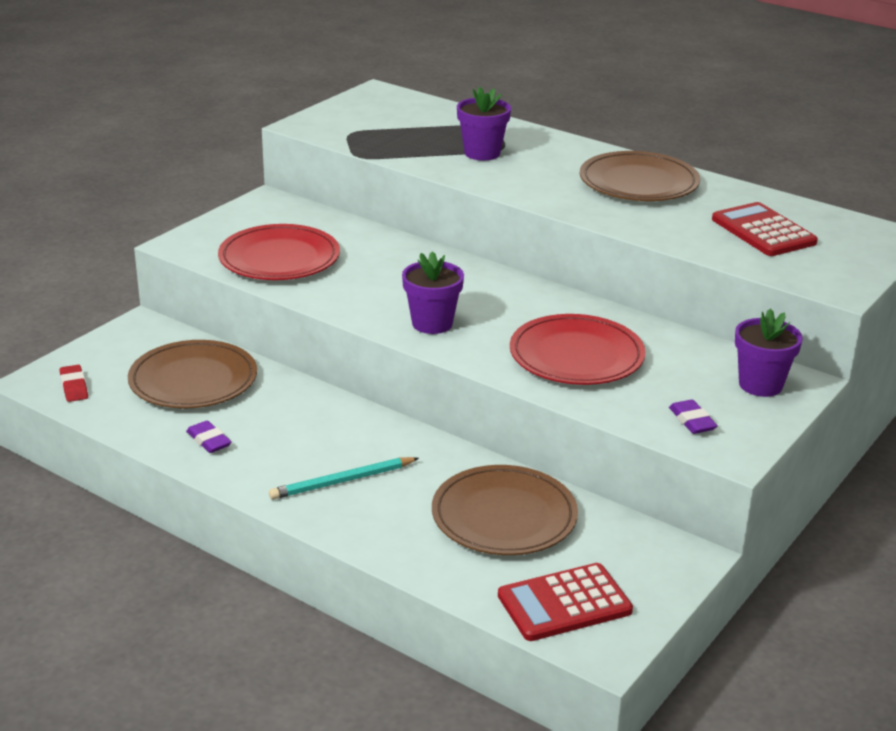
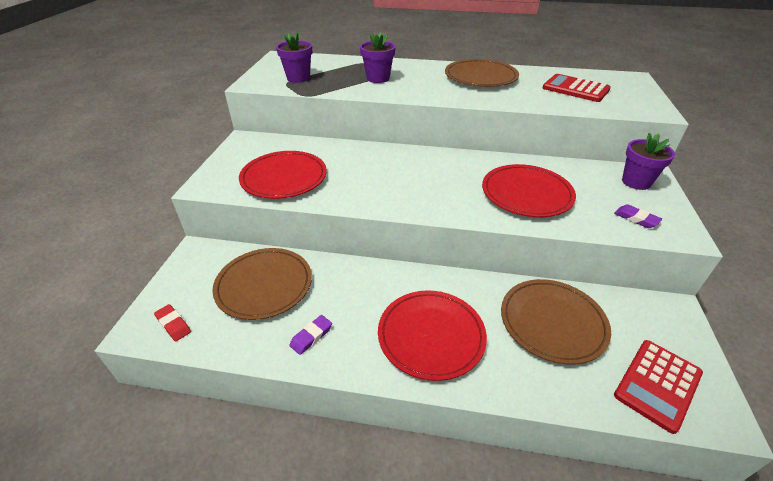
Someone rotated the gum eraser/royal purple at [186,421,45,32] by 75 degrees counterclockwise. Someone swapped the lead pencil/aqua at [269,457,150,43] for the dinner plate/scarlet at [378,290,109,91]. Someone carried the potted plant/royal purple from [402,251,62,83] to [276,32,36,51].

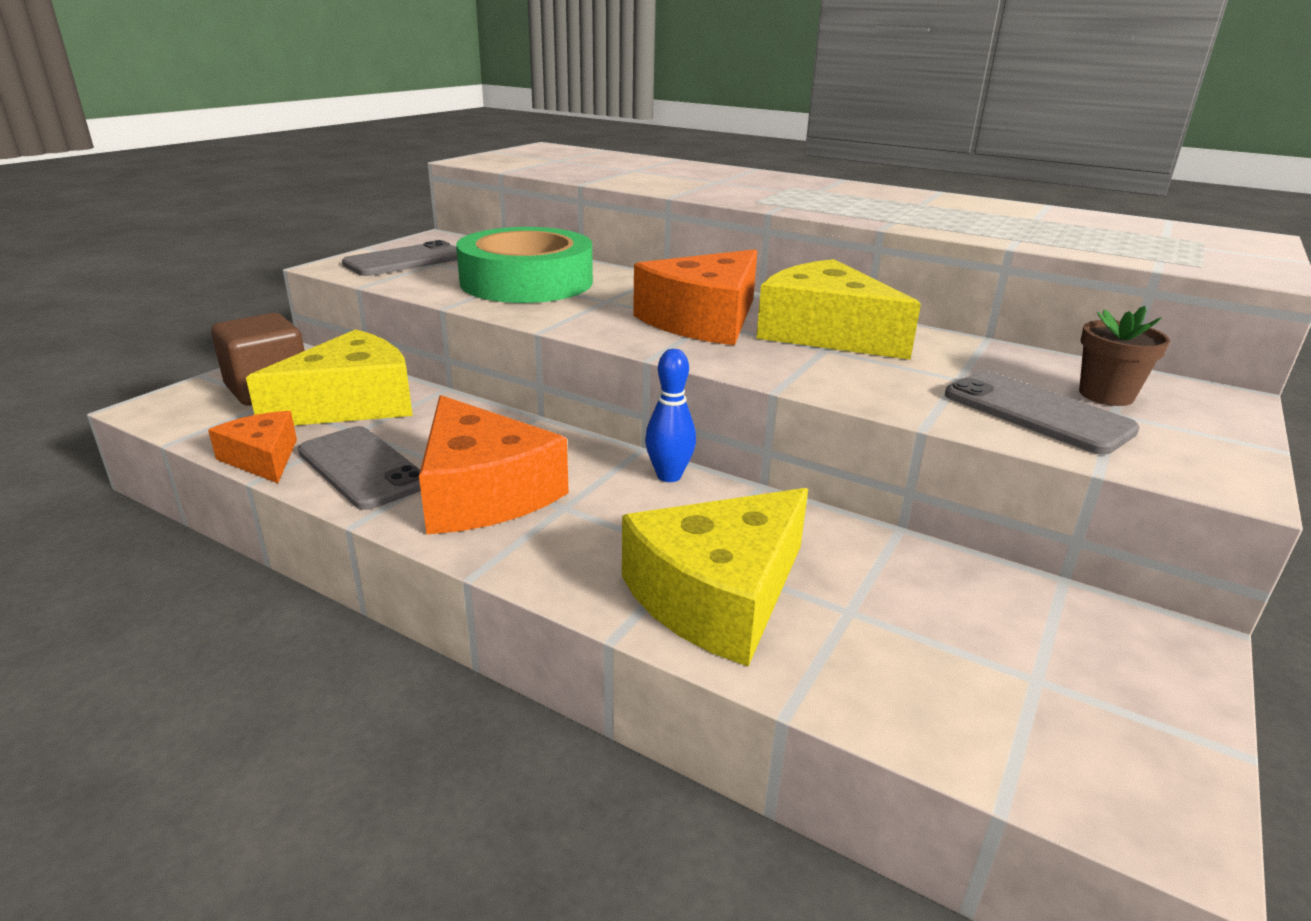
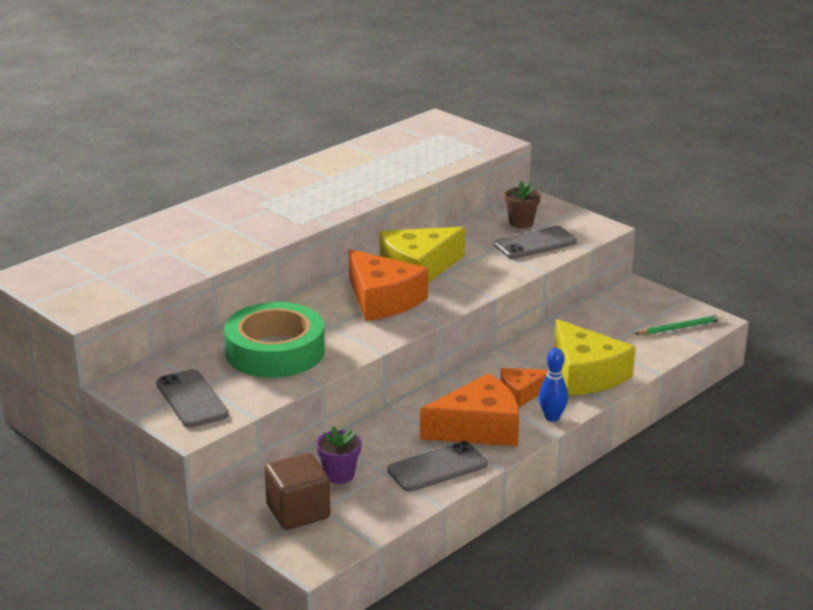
Someone carried the piece of cheese/orange from [208,411,89,72] to [500,368,48,39]. Someone swapped the piece of cheese/bright yellow at [246,329,167,96] for the potted plant/royal purple at [316,426,45,58]. Someone carried the skittle/blue from [645,349,51,133] to [539,348,29,74]. Someone put down the lead pencil/emerald at [635,314,87,21].

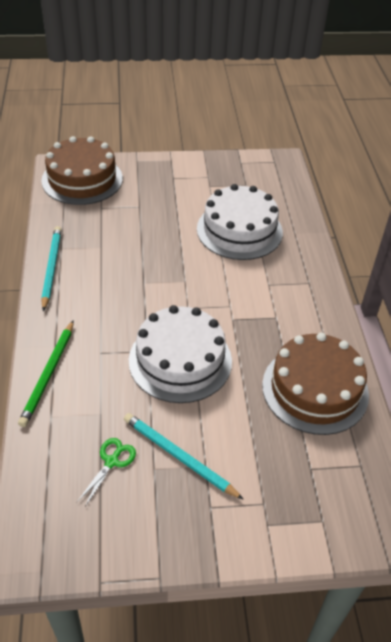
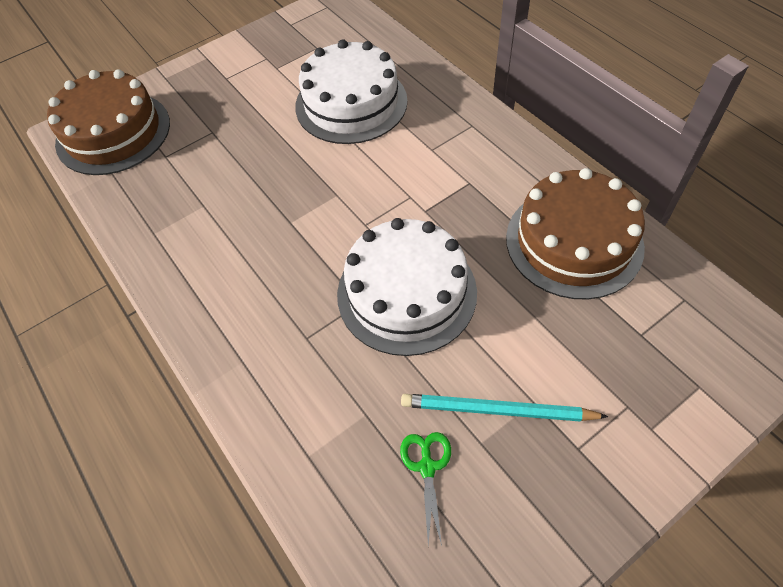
Someone took away the lead pencil/emerald at [18,320,56,107]. Someone took away the lead pencil/aqua at [41,226,21,85].

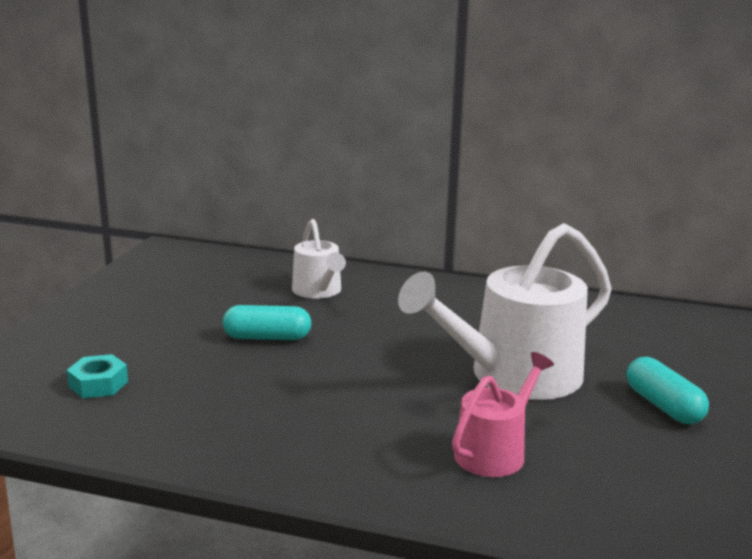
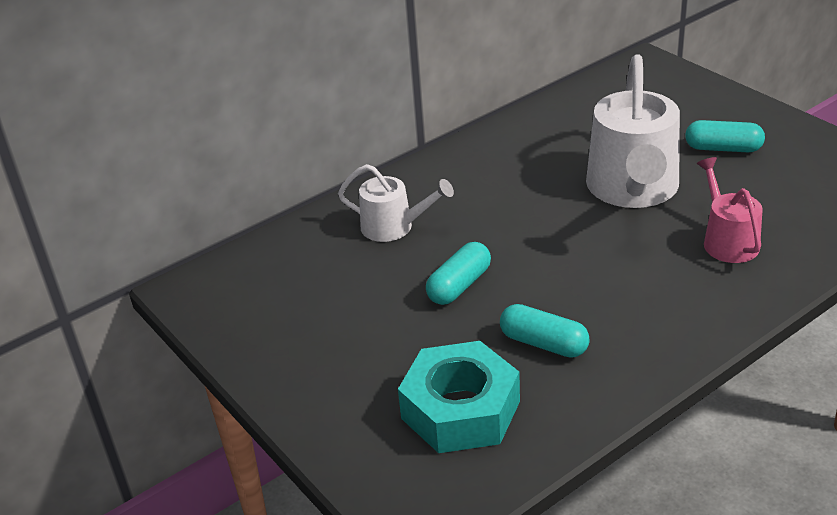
Someone scaled the hex nut/aqua at [67,354,61,44] by 2.07. Someone put down the pill shape/aqua at [500,304,90,54].

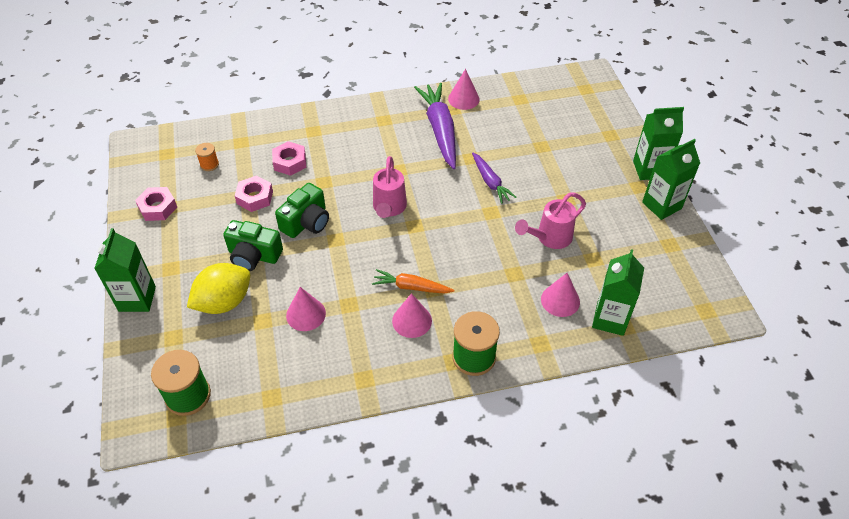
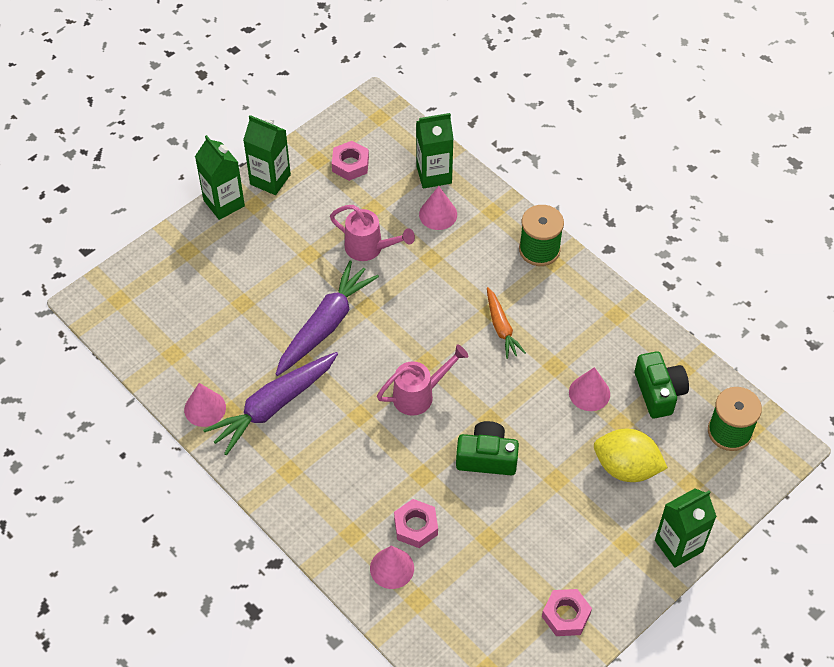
Someone took away the spool/orange at [195,143,24,28]. Someone carried the camera/emerald from [223,220,60,51] to [635,351,54,67]. Someone carried the hex nut/pink from [235,175,38,37] to [332,141,37,40]. Someone carried the cone shape/pink from [392,293,40,45] to [370,546,44,43]. Someone scaled the carrot/royal purple at [472,153,45,51] by 1.77.

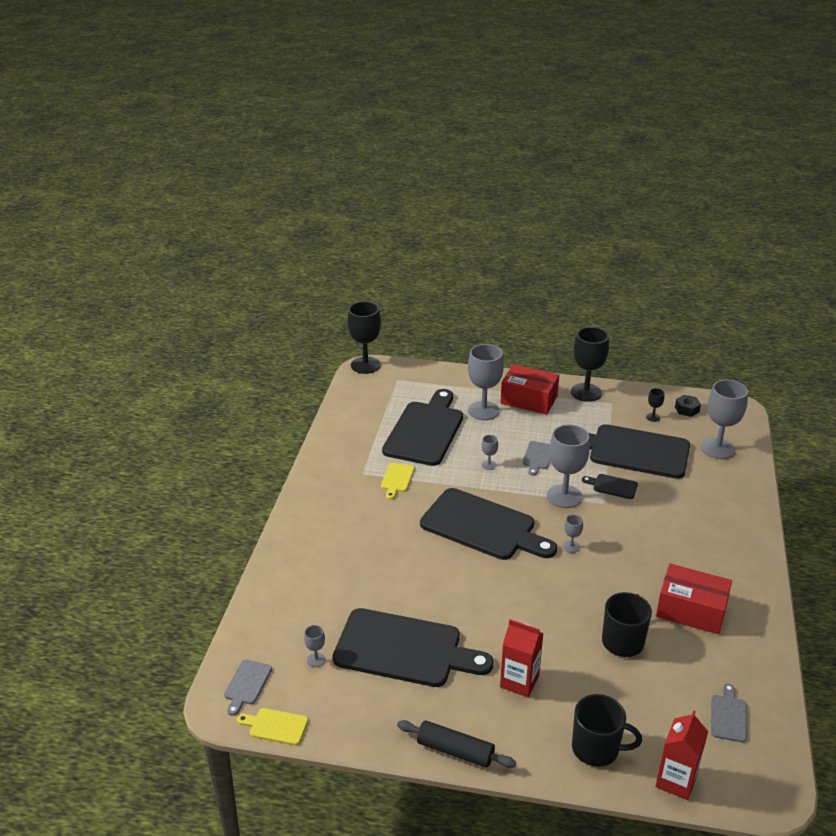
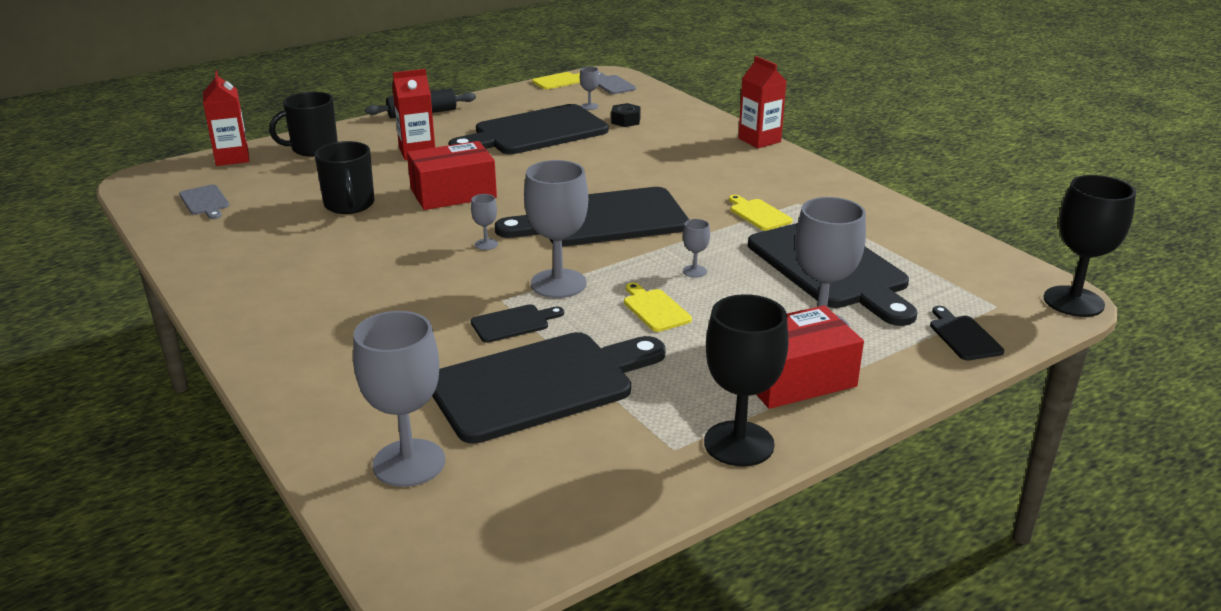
Someone repainted the cutting board/grey at [523,441,27,35], which became the cutting board/bright yellow at [624,283,68,49]. Someone took away the wine glass/jet-black at [646,388,18,34]. Someone carried the package/scarlet from [656,564,76,70] to [407,141,90,69]. Someone carried the hex nut/jet-black from [675,395,26,22] to [611,103,30,24]. Someone put down the juice carton/scarlet at [738,56,48,92]. Someone put down the cutting board/jet-black at [930,306,74,55].

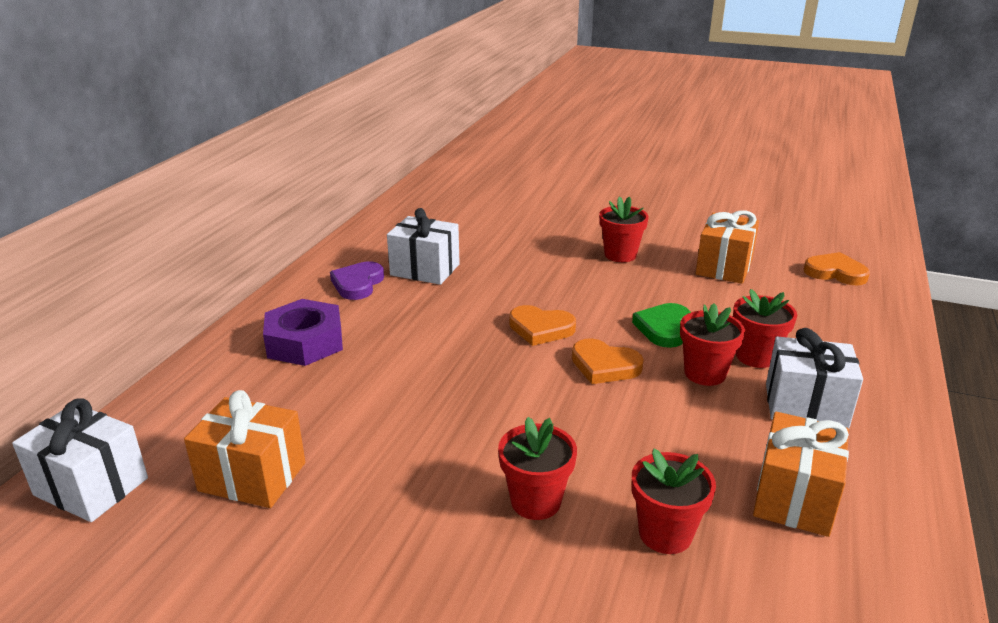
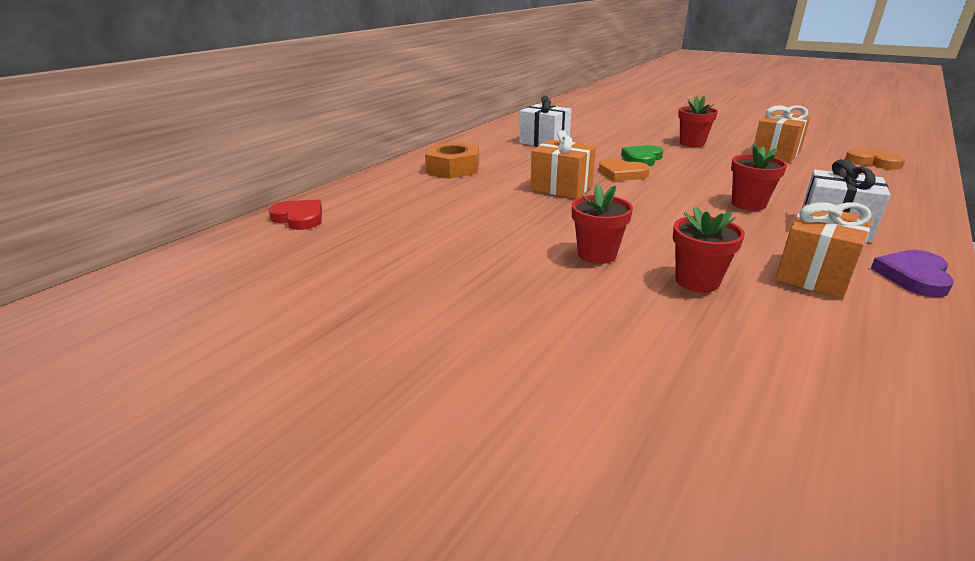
Someone swapped the gift/pure white at [12,398,136,124] for the heart shape/scarlet at [269,200,53,30]. Someone carried the gift/orange from [184,390,121,118] to [530,130,66,69]. Someone repainted the hex nut/royal purple at [263,299,80,67], which became the hex nut/orange at [425,142,54,37]. Someone carried the heart shape/royal purple from [330,261,54,39] to [871,250,83,47]. Someone took away the heart shape/orange at [572,338,72,46]. Someone carried the heart shape/emerald from [632,303,59,45] to [621,145,42,21]. Someone took away the potted plant/scarlet at [733,289,64,79].

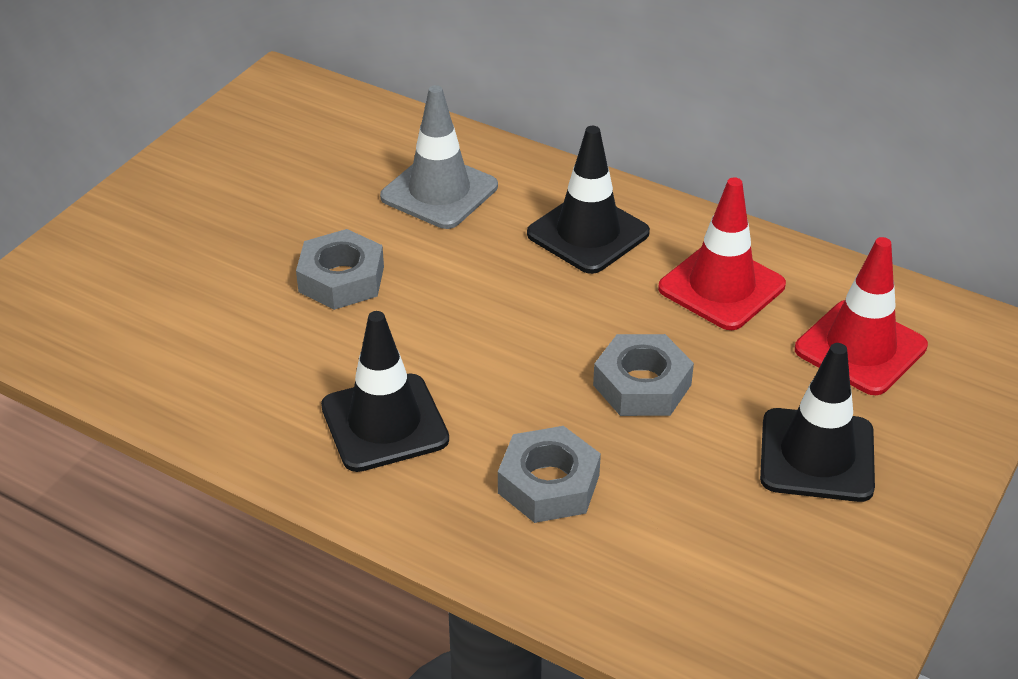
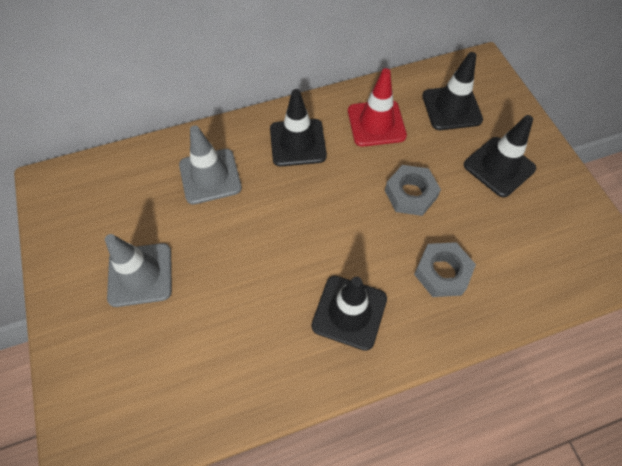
Someone took away the hex nut/grey at [296,229,88,81]. Someone repainted the traffic cone/scarlet at [795,237,133,158], which became the traffic cone/jet-black at [422,52,61,78]. Someone put down the traffic cone/grey at [105,234,67,73].

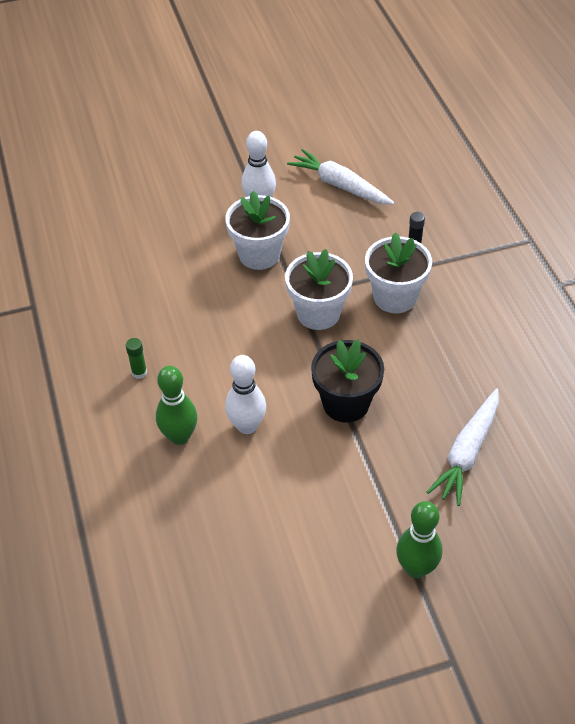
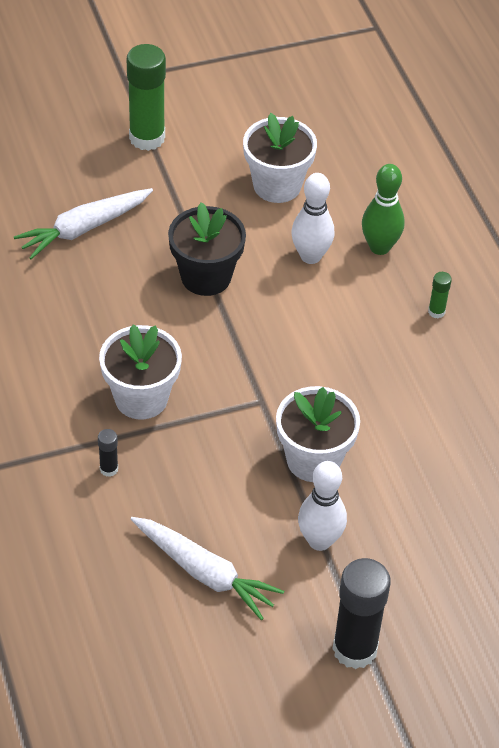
Someone carried the potted plant/pure white from [285,249,68,81] to [243,113,74,90]. Someone swapped the skittle/emerald at [396,501,47,77] for the stick of glue/emerald at [127,44,39,107]. Someone rotated the carrot/pure white at [427,388,72,118] by 150 degrees counterclockwise. Someone put down the stick of glue/jet-black at [332,558,59,111].

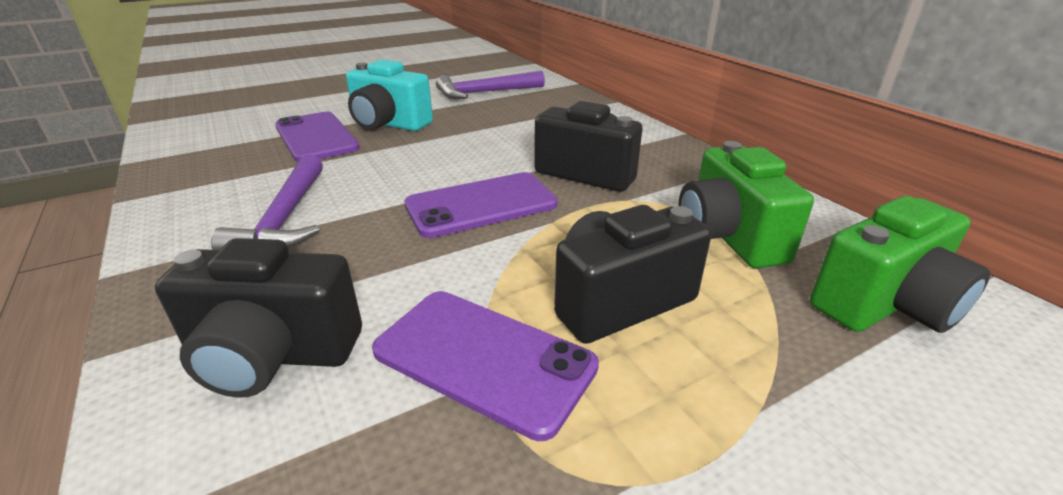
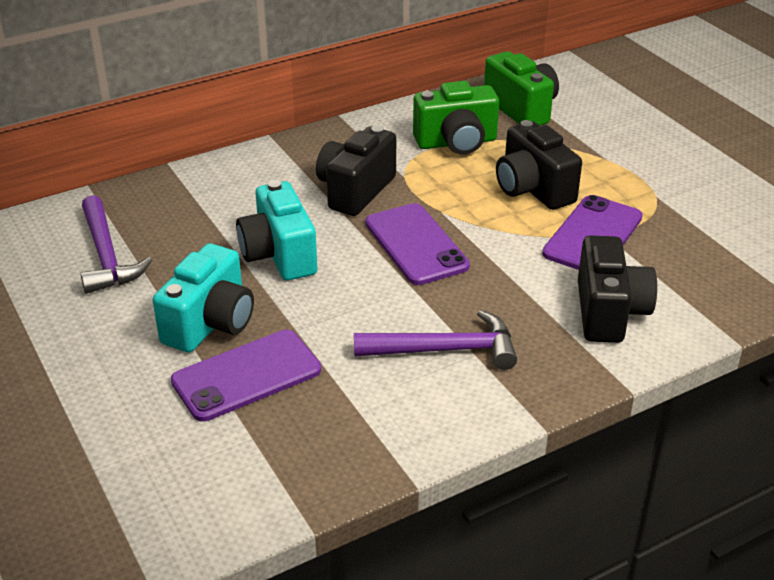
Someone put down the camera/aqua at [236,180,81,100].

